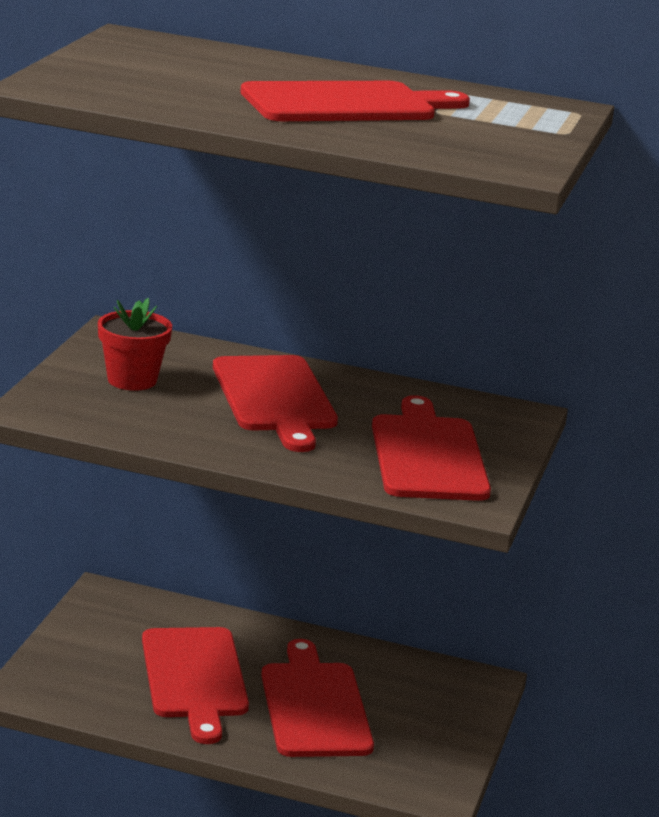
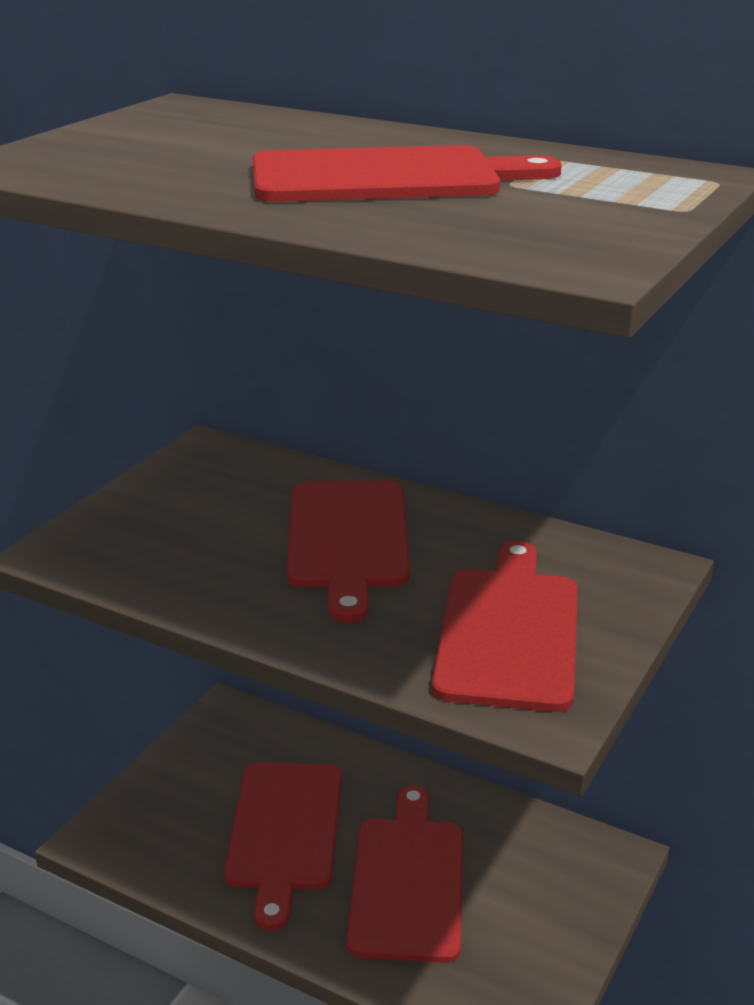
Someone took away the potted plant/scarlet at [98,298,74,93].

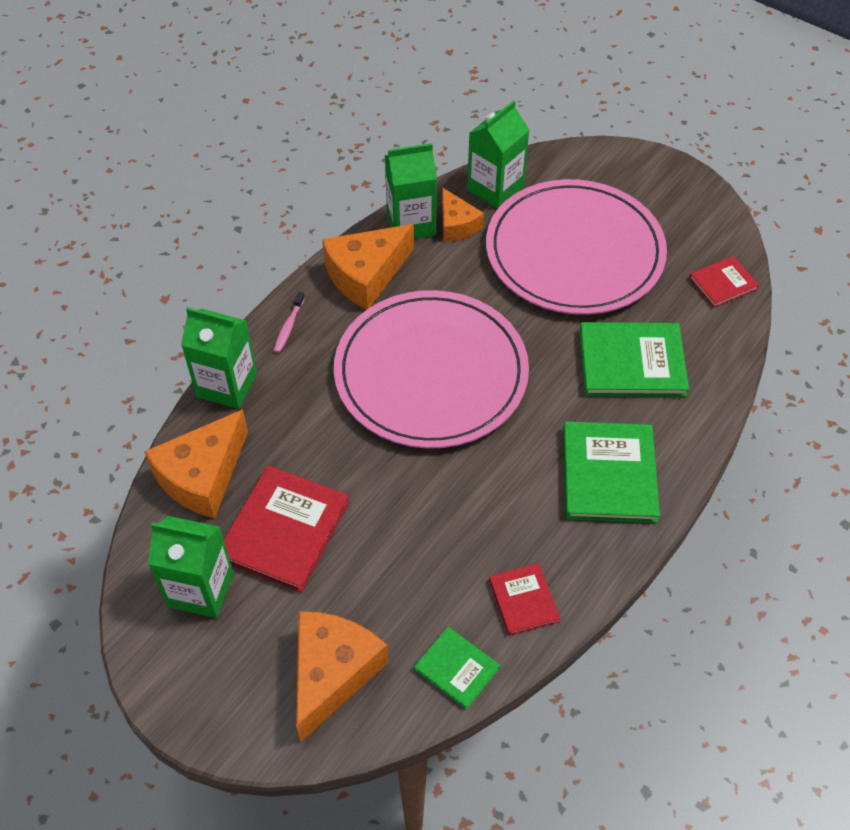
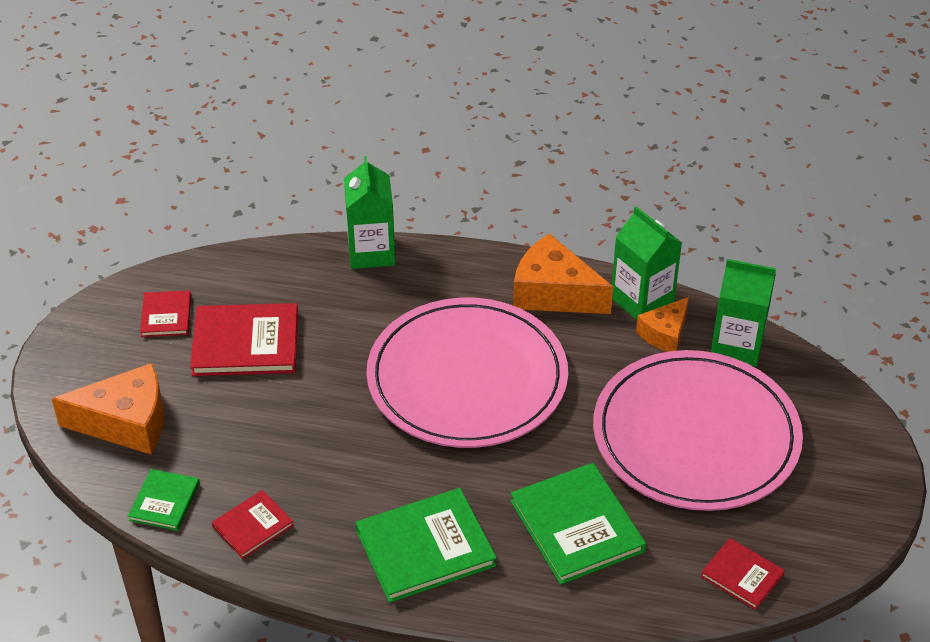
Someone took away the piece of cheese/orange at [144,409,104,110]. Someone swapped the juice carton/emerald at [148,516,86,102] for the hardcover/scarlet at [140,290,51,47]. Someone took away the dental brush/pink at [274,292,31,61].

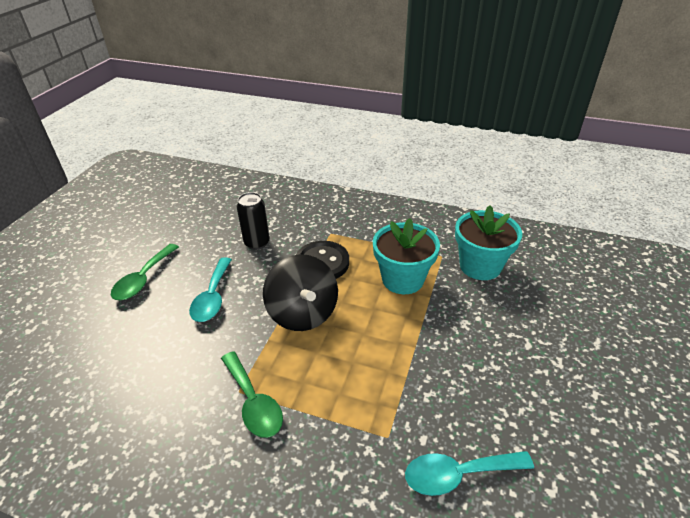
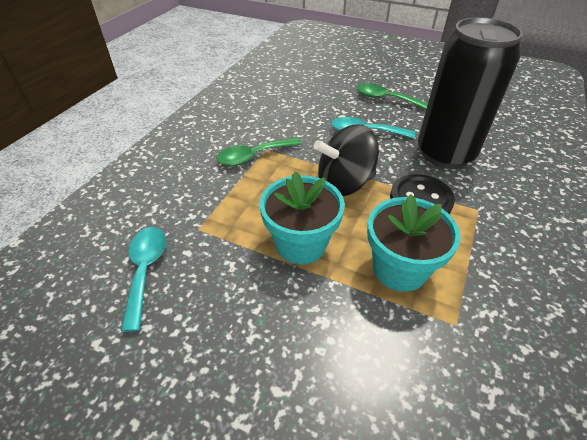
Someone scaled the soda can/jet-black at [237,192,33,58] by 2.14. Someone carried the potted plant/aqua from [455,205,67,75] to [260,171,85,94].

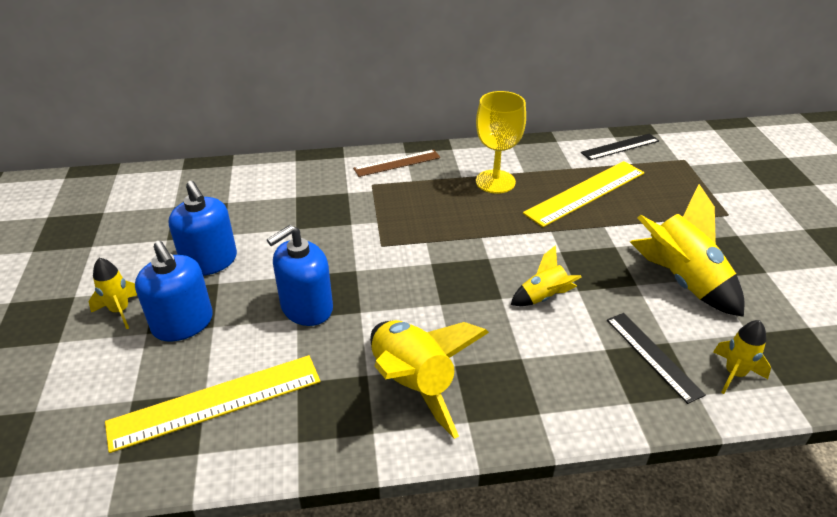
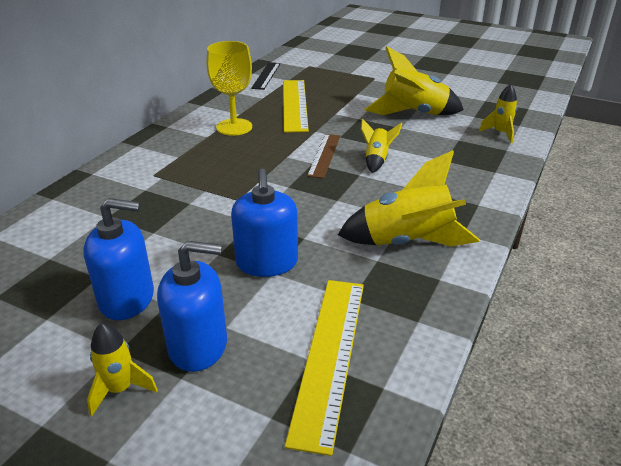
Someone carried the straightedge/brown from [353,150,87,27] to [307,134,33,45]. Someone took away the straightedge/jet-black at [607,313,99,91].

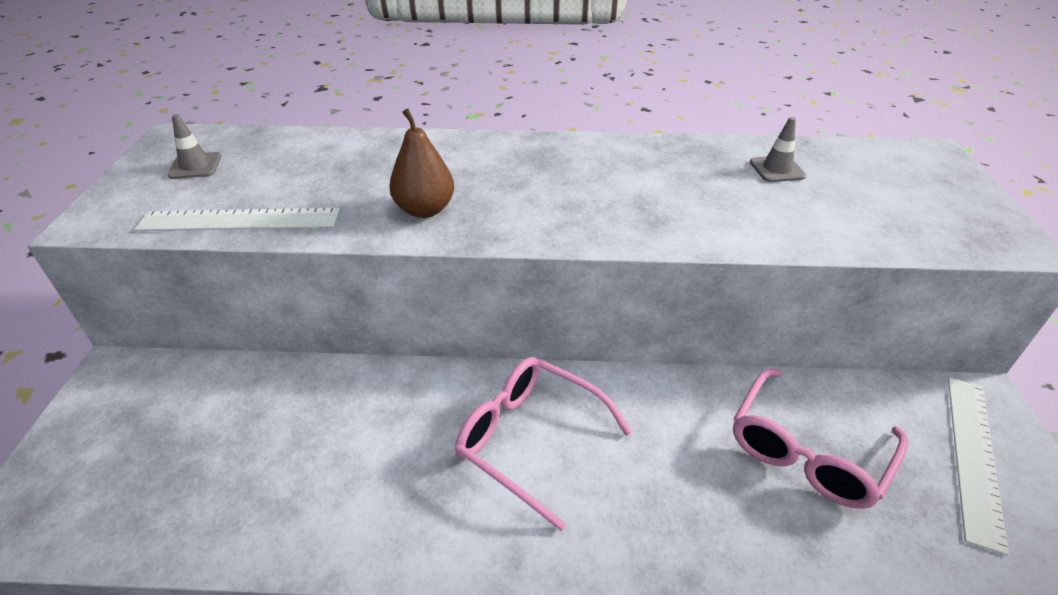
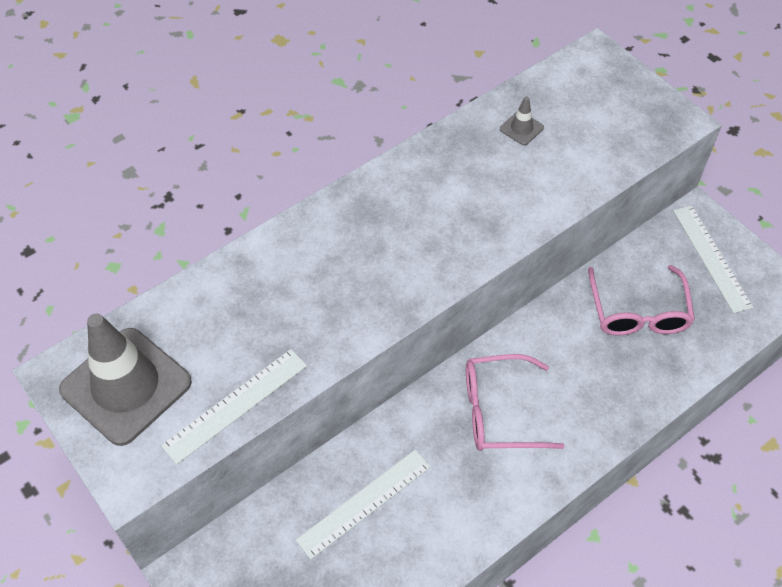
Someone scaled the traffic cone/grey at [168,114,53,65] by 2.47. Someone took away the toy pear/brown at [389,109,65,109]. Someone put down the straightedge/pure white at [296,450,135,110].

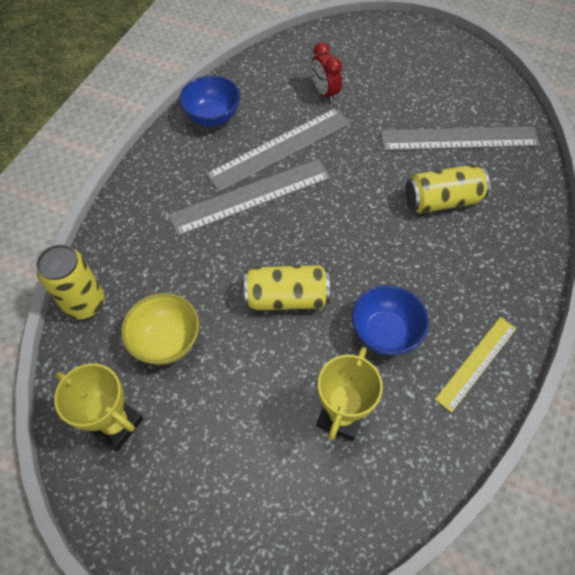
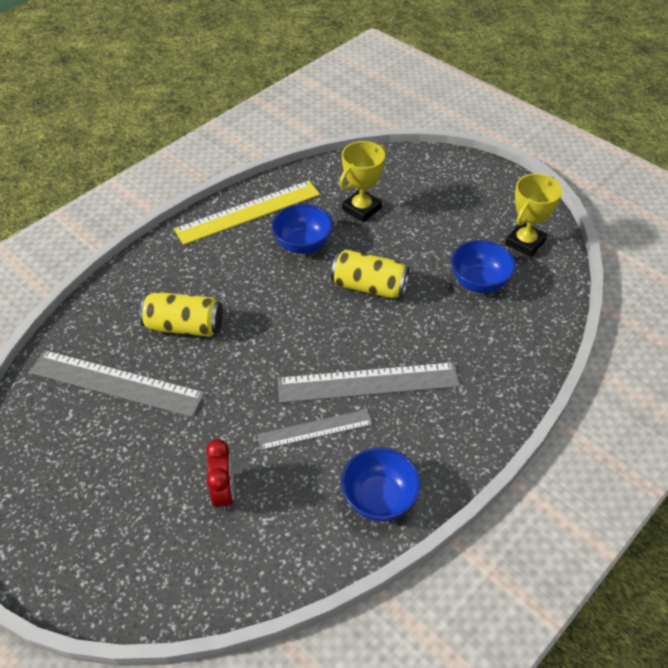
Someone took away the soda can/bright yellow at [36,244,69,76]. Someone rotated the prize cup/bright yellow at [54,363,89,88] by 75 degrees clockwise. Someone repainted the serving bowl/bright yellow at [121,293,78,72], which became the serving bowl/blue at [451,240,65,53]. Someone scaled the straightedge/grey at [206,108,144,84] by 0.61. Someone scaled the straightedge/bright yellow at [435,317,82,96] by 1.64.

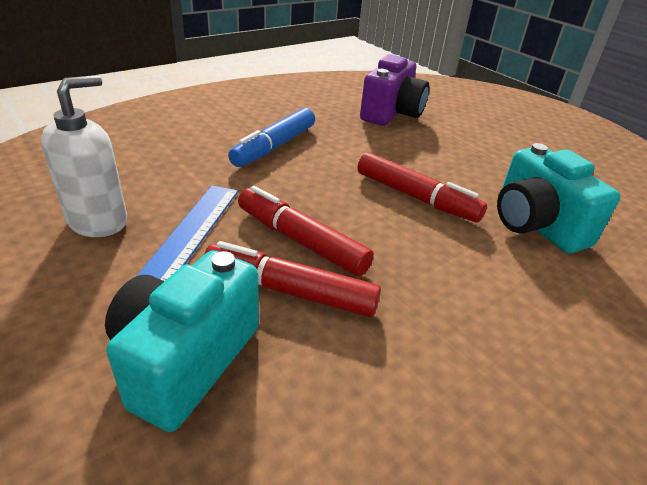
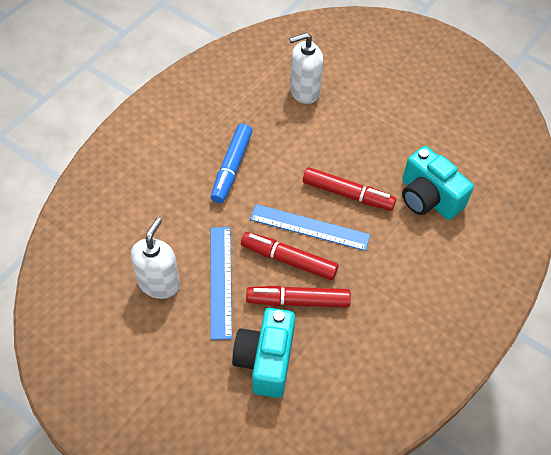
Someone swapped the camera/royal purple at [360,54,69,72] for the soap pump/pure white at [289,32,34,72]. Someone put down the straightedge/blue at [250,204,121,47].

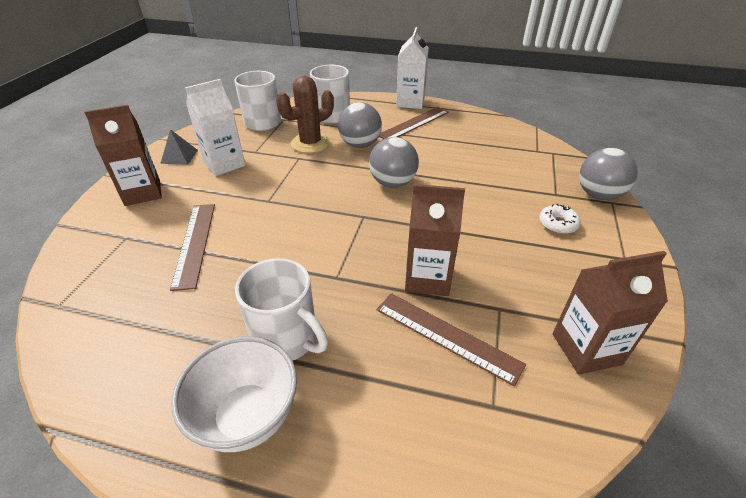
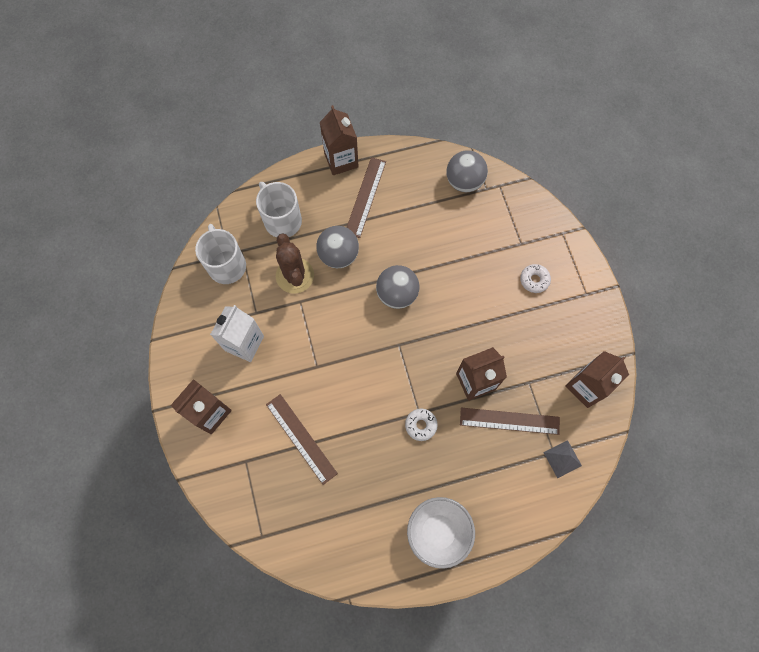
Someone carried the pyramid shape/grey from [160,129,38,36] to [543,440,39,38]. Someone took away the tea mug/pure white at [235,258,93,103]. Someone rotated the prickly plant/brown at [276,76,58,77] by 45 degrees counterclockwise. Someone repainted the juice carton/pure white at [396,27,33,82], which became the juice carton/brown at [320,105,39,70]. Someone carried the sphere/grey from [579,148,59,52] to [446,150,42,42]. Someone put down the doughnut/pure white at [405,409,33,32].

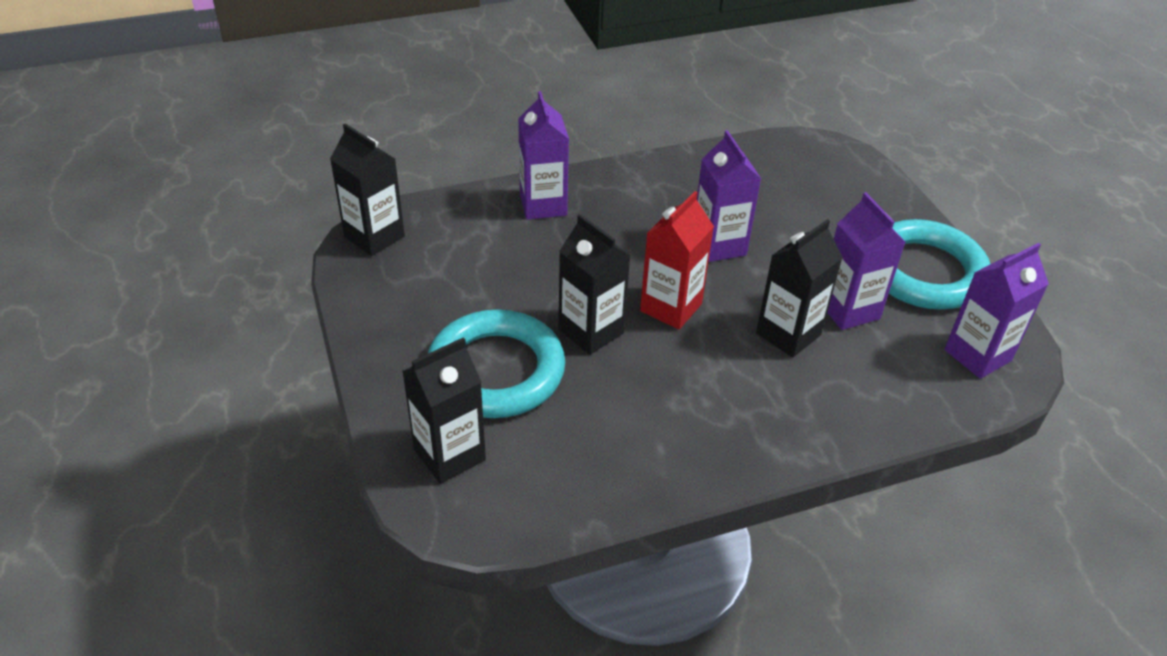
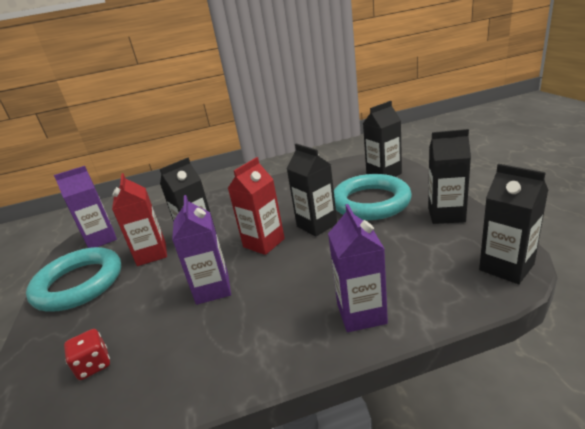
Someone repainted the juice carton/royal purple at [827,192,79,138], which became the juice carton/scarlet at [112,173,55,93]. Someone put down the dice/scarlet at [64,329,46,51]. Someone put down the juice carton/jet-black at [428,129,43,95].

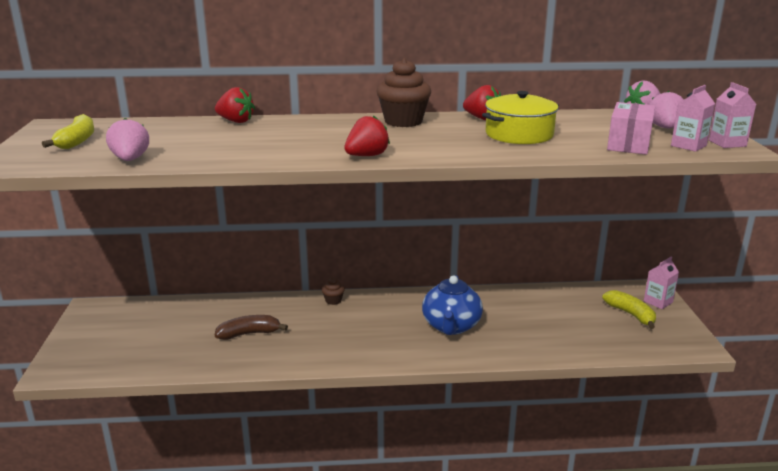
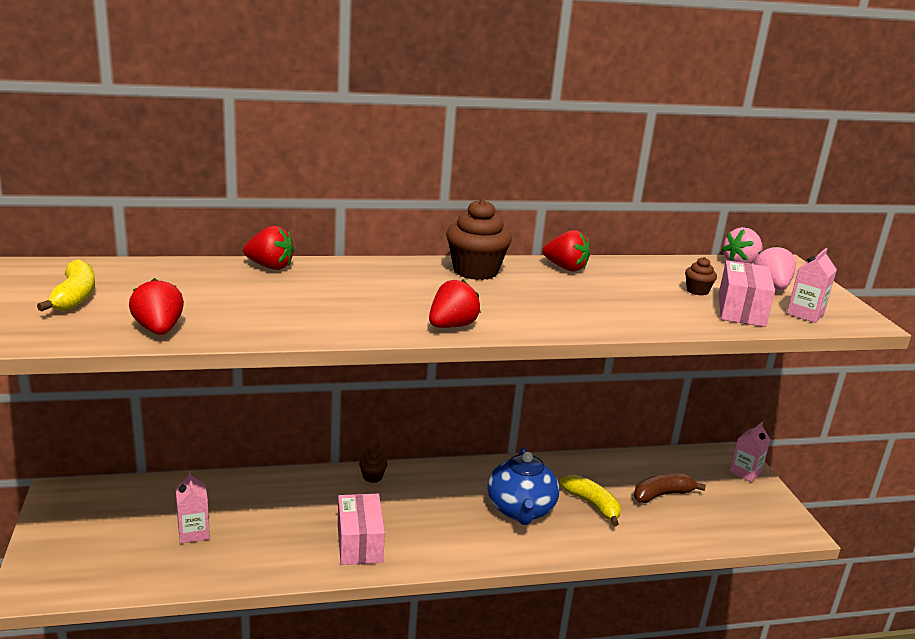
Someone repainted the berry/pink at [106,118,43,43], which became the berry/scarlet at [129,278,55,57]. Someone carried the toy banana/brown from [215,315,73,25] to [634,473,72,30]. Someone took away the stockpot/bright yellow at [482,91,77,53]. Someone carried the toy banana/bright yellow from [602,290,54,39] to [560,474,61,52]. Someone carried the juice carton/pink from [709,82,47,66] to [176,471,34,73]. Someone put down the package/pink at [338,494,47,71]. Someone put down the muffin/brown at [685,257,32,38].

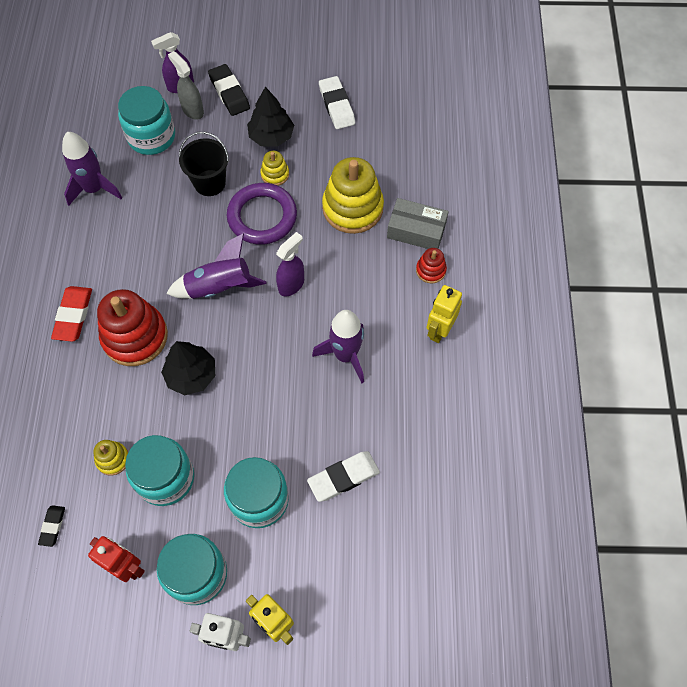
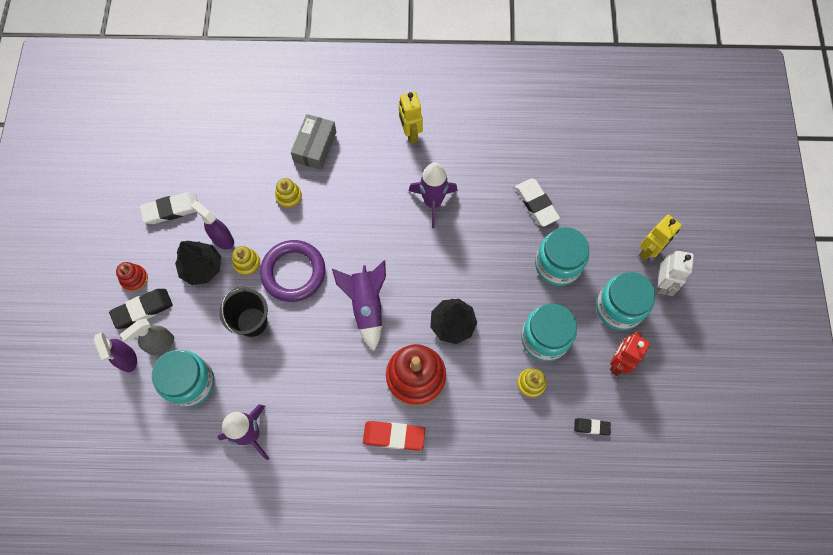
Someone carried the spray cleaner/royal purple from [276,232,28,65] to [191,201,43,49]. Someone scaled the stacking rings/bright yellow at [322,157,62,77] by 0.48. Someone carried the stacking rings/scarlet from [416,248,31,35] to [116,262,32,30]. Someone rotated the robot figure/bright yellow at [426,285,36,58] by 45 degrees clockwise.

